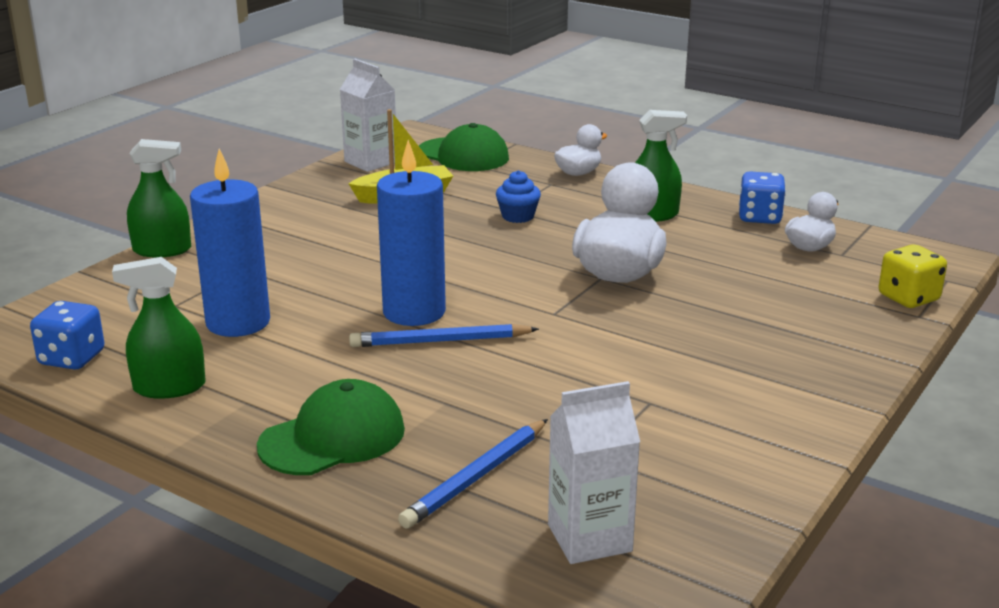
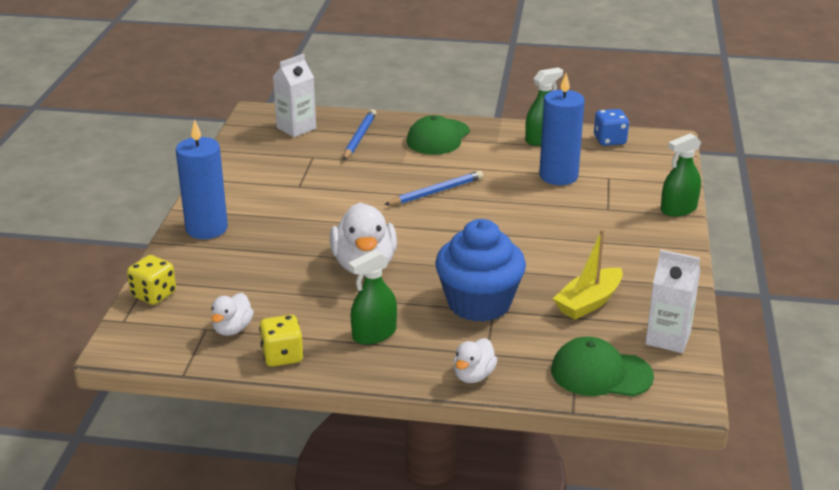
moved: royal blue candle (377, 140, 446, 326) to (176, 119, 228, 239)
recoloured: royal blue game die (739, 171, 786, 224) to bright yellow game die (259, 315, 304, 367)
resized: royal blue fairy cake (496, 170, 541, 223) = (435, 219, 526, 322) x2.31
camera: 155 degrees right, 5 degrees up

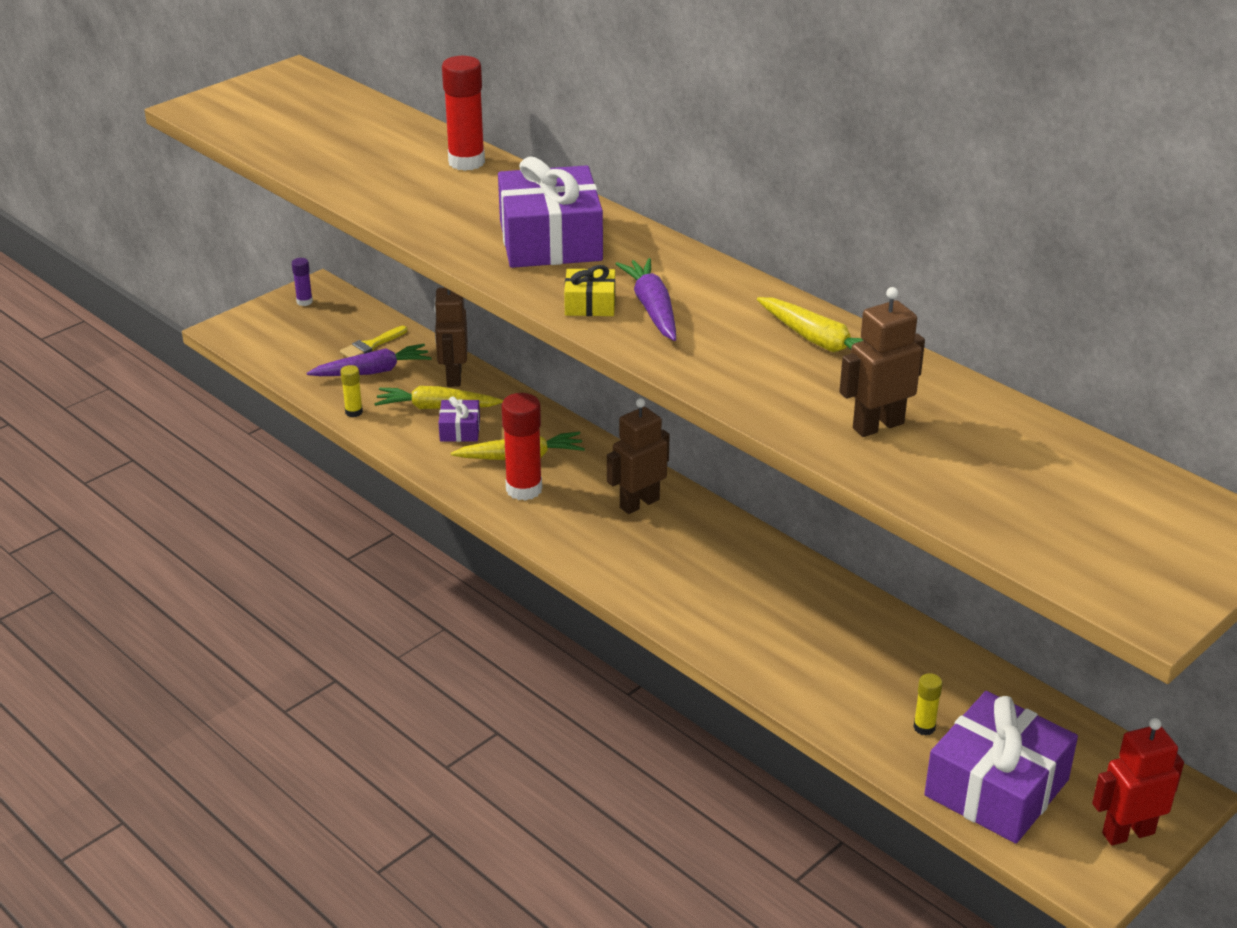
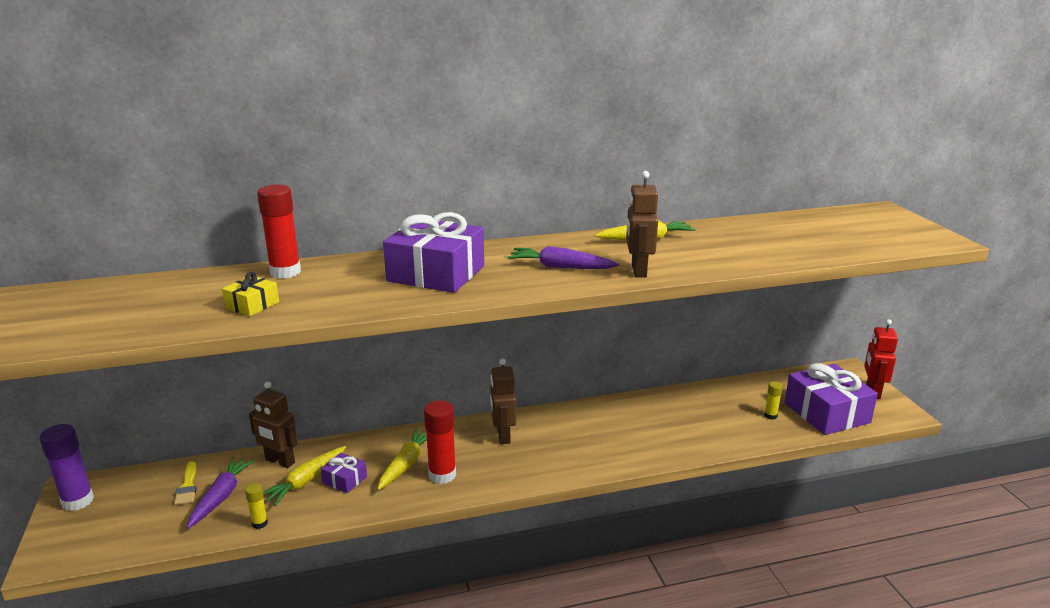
moved: bright yellow wrapped gift (564, 265, 615, 316) to (222, 272, 279, 316); brown robot figure (839, 287, 925, 437) to (626, 171, 658, 277)
resized: violet glue (292, 258, 313, 306) = (40, 424, 94, 511) x1.94
camera: 60 degrees left, 10 degrees down

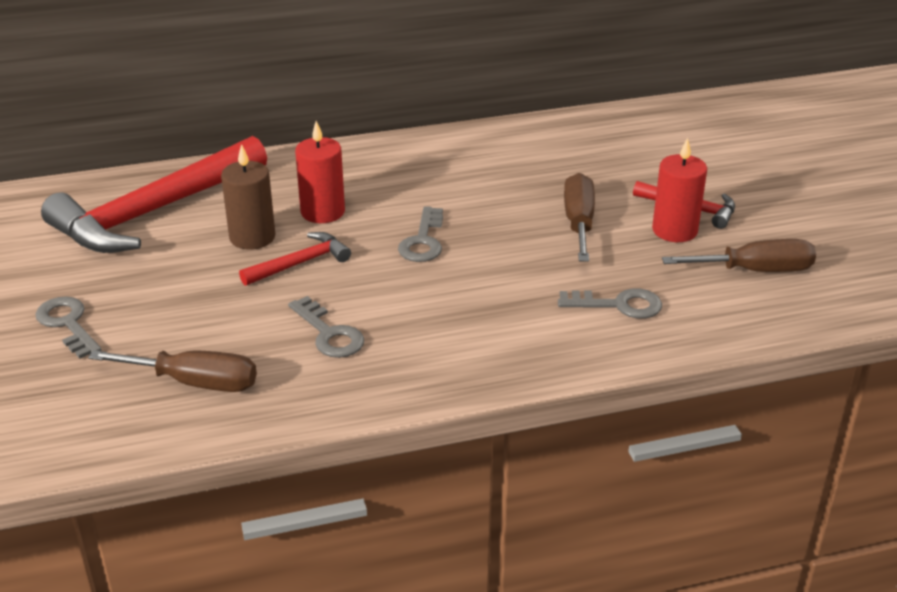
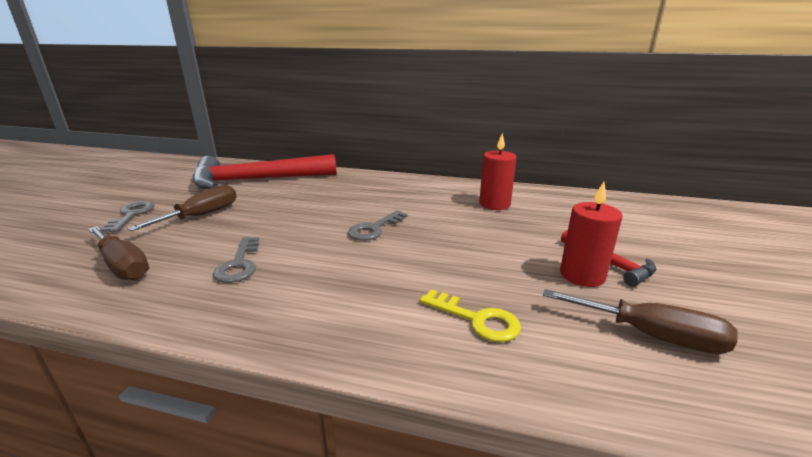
removed: brown candle (221, 144, 275, 249); crimson carpenter's hammer (239, 232, 351, 286)
moved: crimson candle (295, 121, 345, 223) to (479, 133, 517, 210); brown hand screwdriver (564, 173, 595, 262) to (127, 185, 237, 231)
recoloured: gray latchkey (558, 289, 662, 319) to bright yellow latchkey (420, 289, 521, 342)
camera: 30 degrees right, 10 degrees down

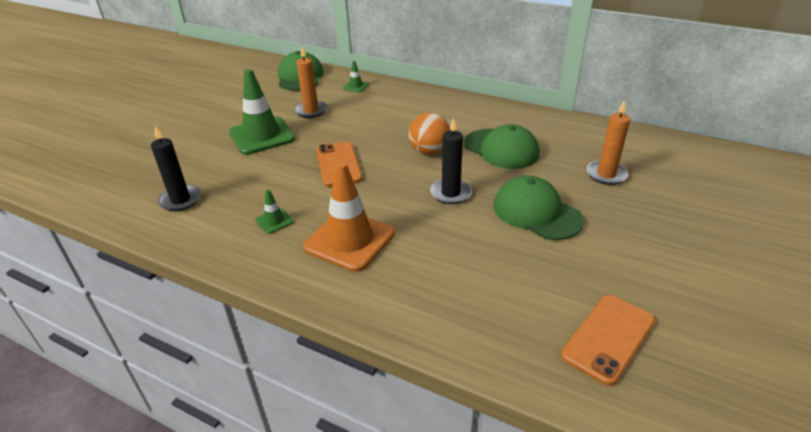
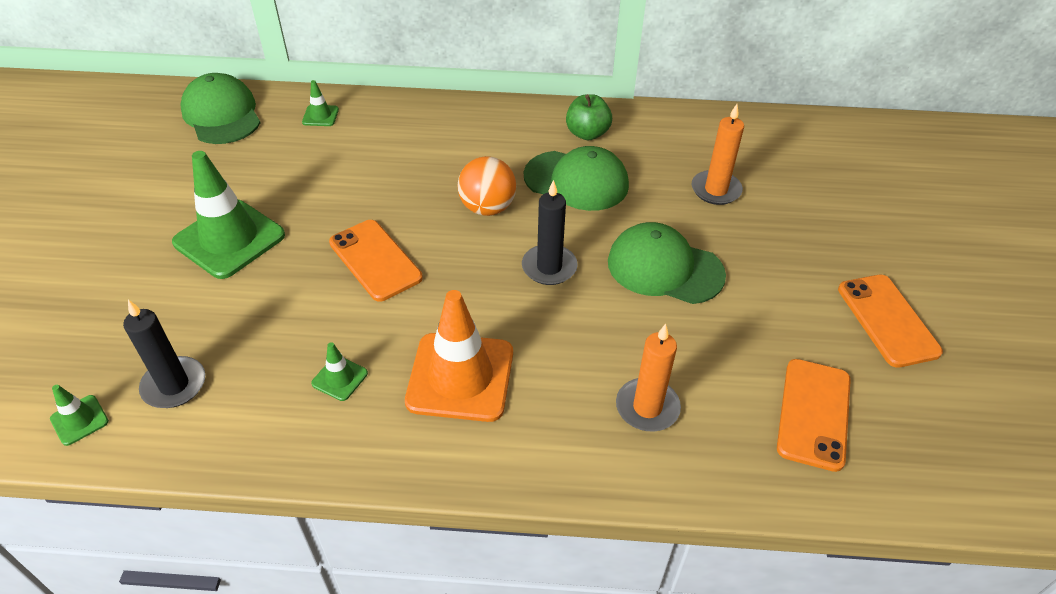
added: green road cone (50, 385, 109, 446); green apple fruit (566, 94, 612, 140); bright orange mobile phone (838, 275, 943, 368)
moved: bright orange candle (294, 47, 327, 118) to (616, 324, 681, 431)
camera: 25 degrees left, 10 degrees up

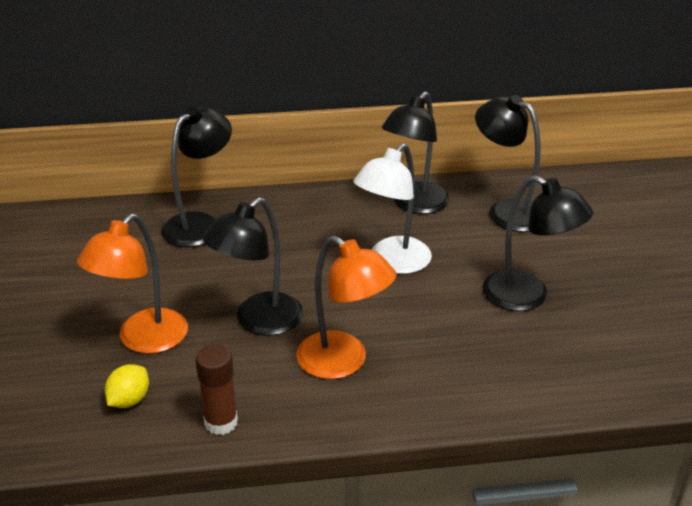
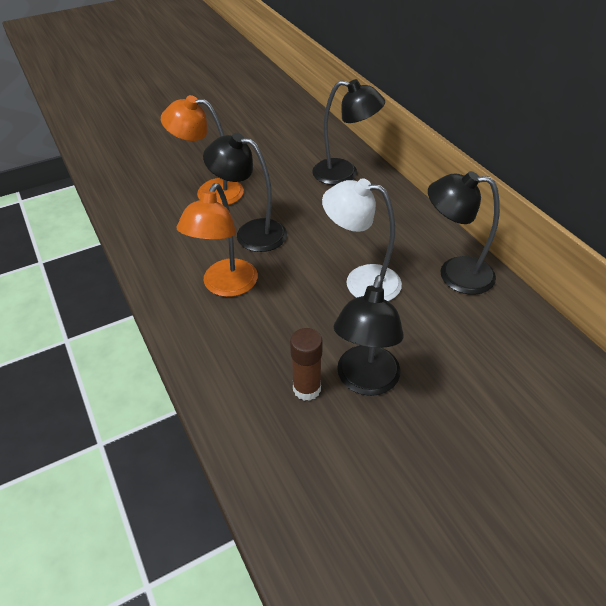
removed: bright yellow lemon (105, 364, 149, 408); jet-black reading lamp (475, 95, 541, 232)
moved: brown glue (195, 344, 238, 435) to (290, 328, 323, 401)
camera: 70 degrees right, 10 degrees up

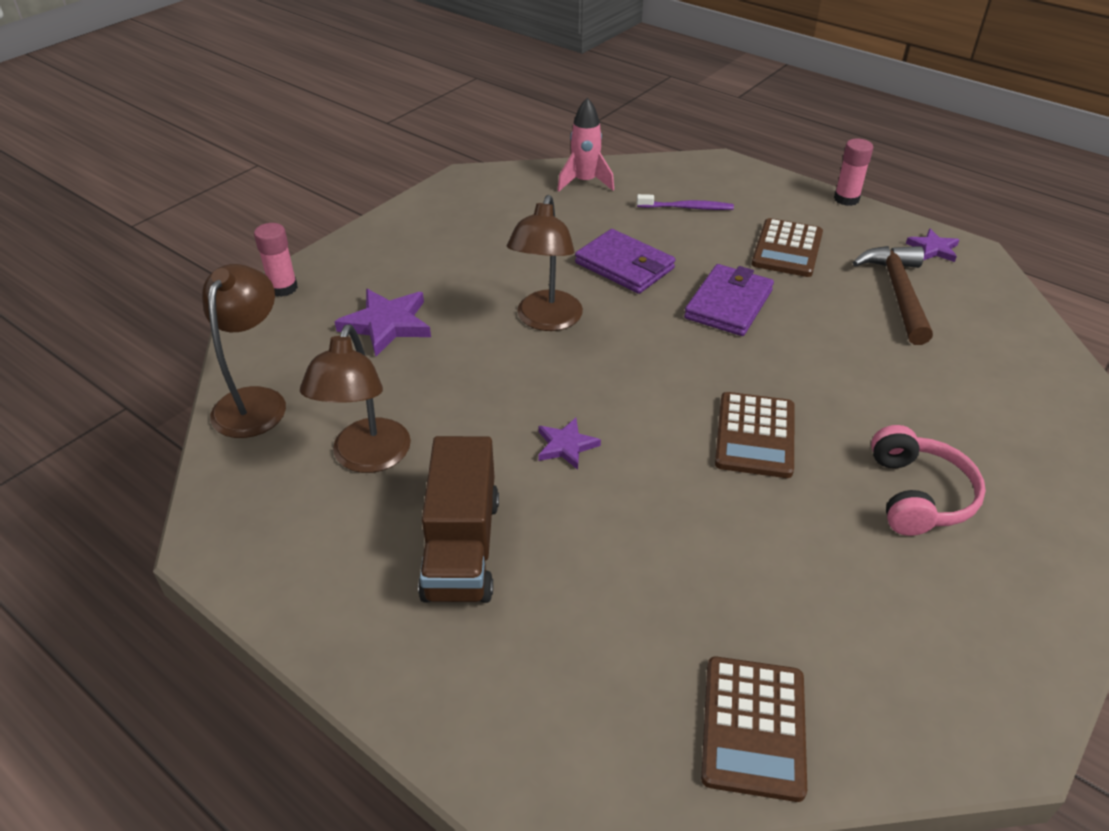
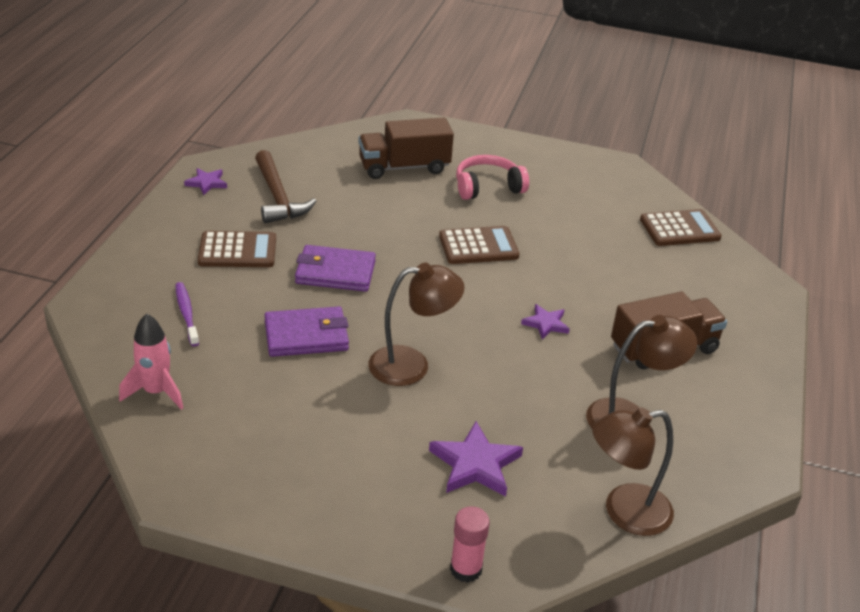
removed: pink glue (834, 138, 873, 206)
added: brown toy truck (359, 118, 454, 179)
turned: violet billfold (575, 229, 675, 294) = (264, 307, 349, 357) 60 degrees clockwise; brown carpenter's hammer (853, 246, 933, 345) = (255, 150, 316, 223) 90 degrees counterclockwise
camera: 115 degrees left, 5 degrees down

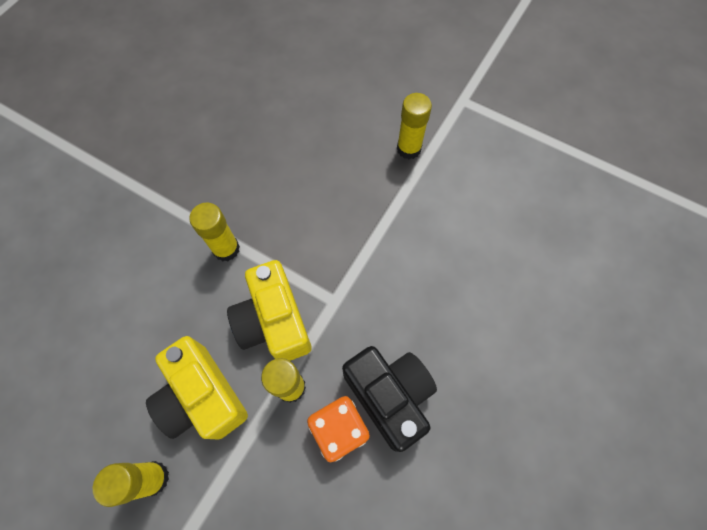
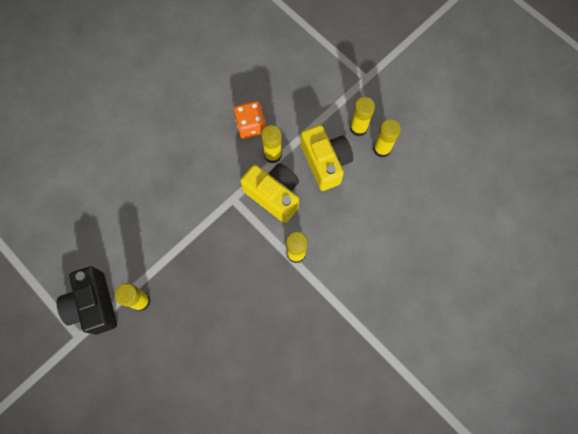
added: bright yellow glue (373, 119, 401, 158)
moved: jet-black photo camera (342, 346, 437, 452) to (57, 266, 117, 335)
turned: bright yellow photo camera (227, 260, 312, 361) = (240, 164, 299, 223) 45 degrees counterclockwise
camera: 165 degrees left, 5 degrees up

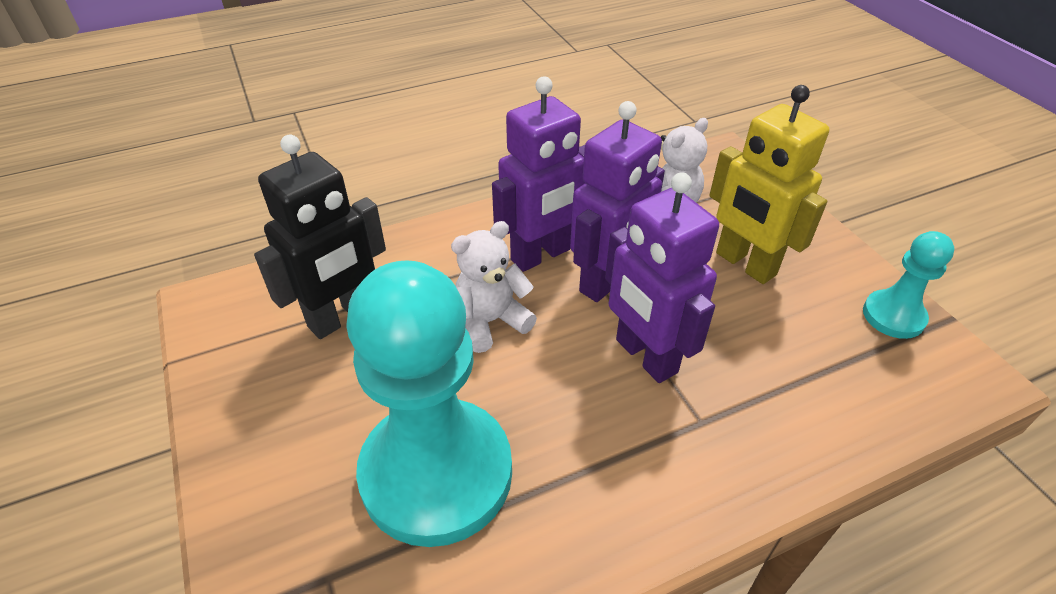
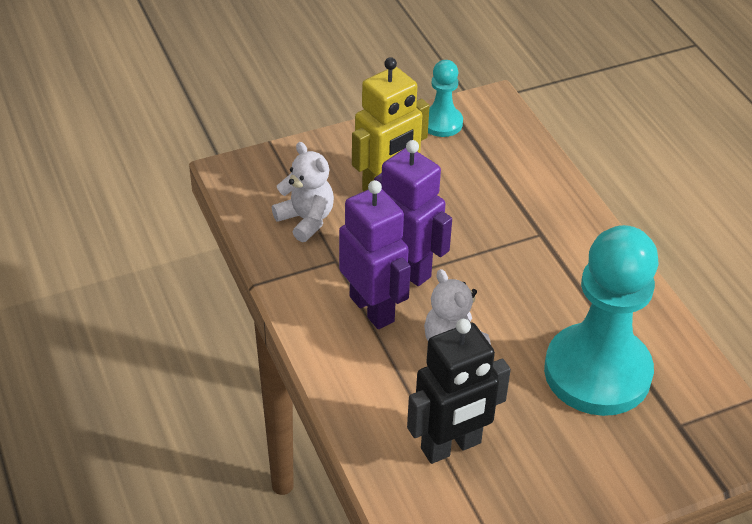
removed: violet robot figure (605, 172, 719, 383)
turned: jet-black robot figure (254, 135, 386, 339) = (407, 319, 511, 464) 105 degrees clockwise
camera: 90 degrees left, 0 degrees up

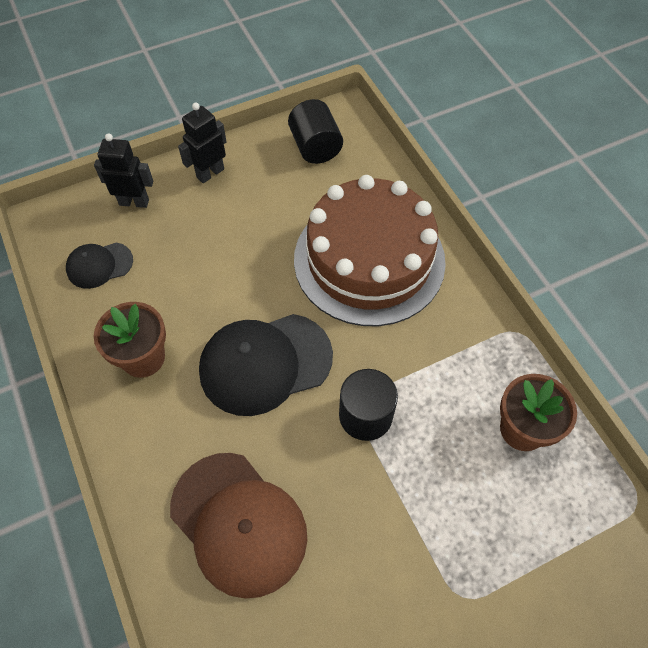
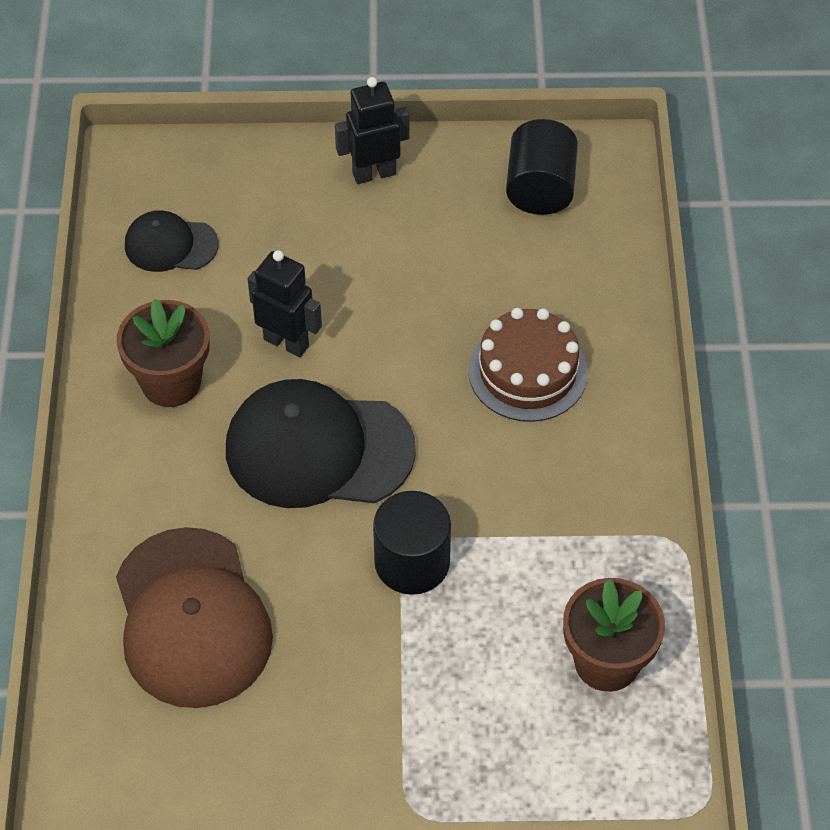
moved: jet-black robot figure (94, 133, 153, 208) to (248, 250, 322, 357)
resized: brown gateau (294, 175, 446, 326) = (468, 308, 588, 422) x0.53
camera: 25 degrees right, 5 degrees down

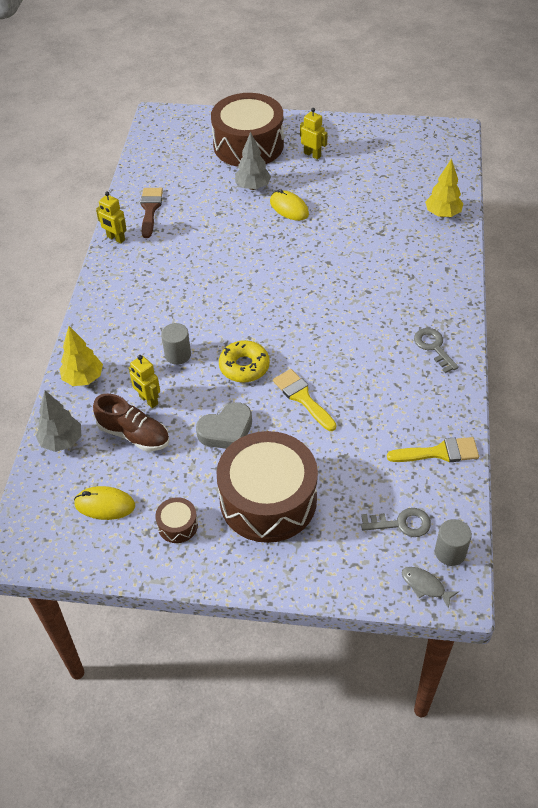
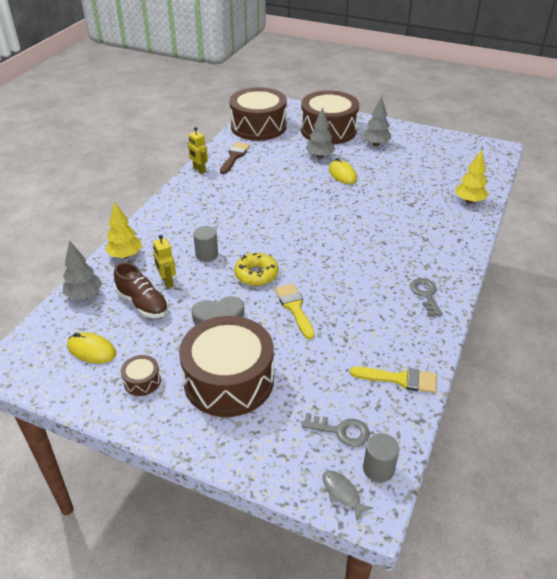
added: brown snare drum (229, 87, 287, 141)
replaced: bright yellow robot figure (300, 108, 328, 160) to gray toy tree (363, 96, 391, 146)
camera: 15 degrees right, 10 degrees down

